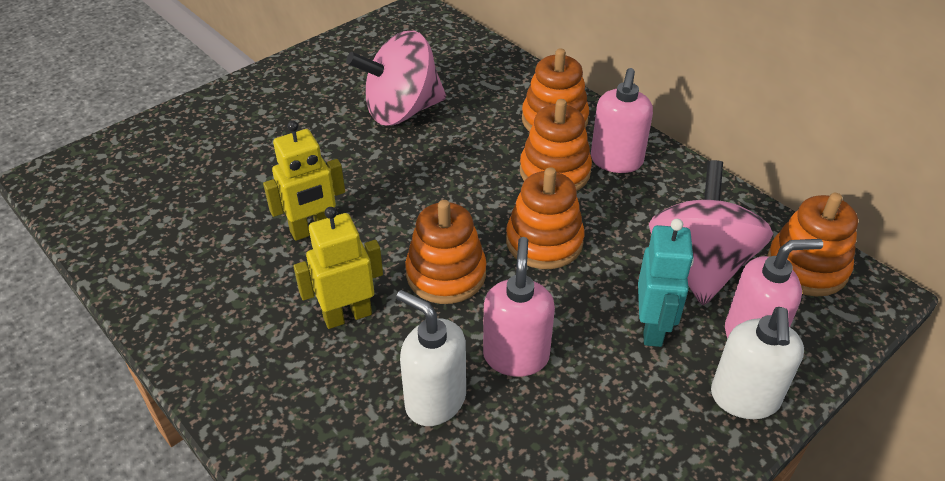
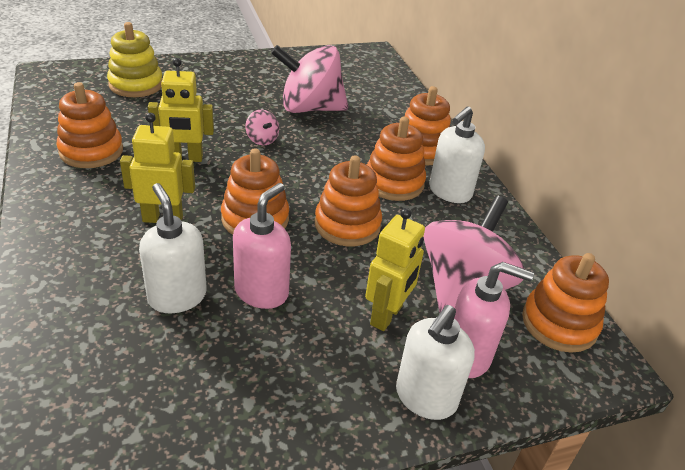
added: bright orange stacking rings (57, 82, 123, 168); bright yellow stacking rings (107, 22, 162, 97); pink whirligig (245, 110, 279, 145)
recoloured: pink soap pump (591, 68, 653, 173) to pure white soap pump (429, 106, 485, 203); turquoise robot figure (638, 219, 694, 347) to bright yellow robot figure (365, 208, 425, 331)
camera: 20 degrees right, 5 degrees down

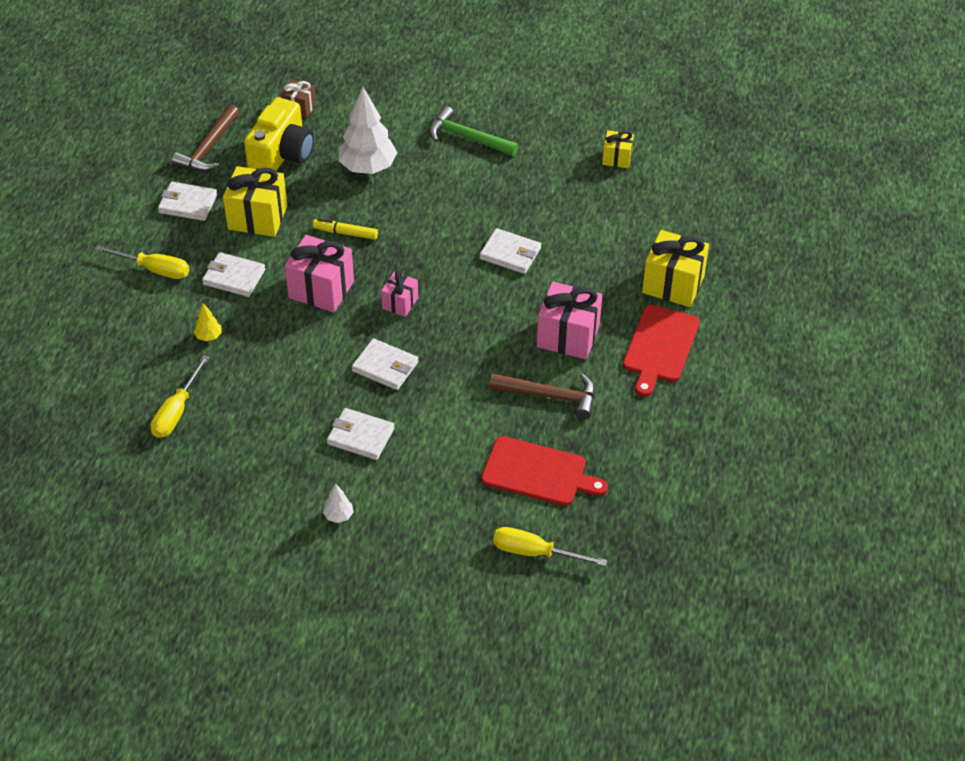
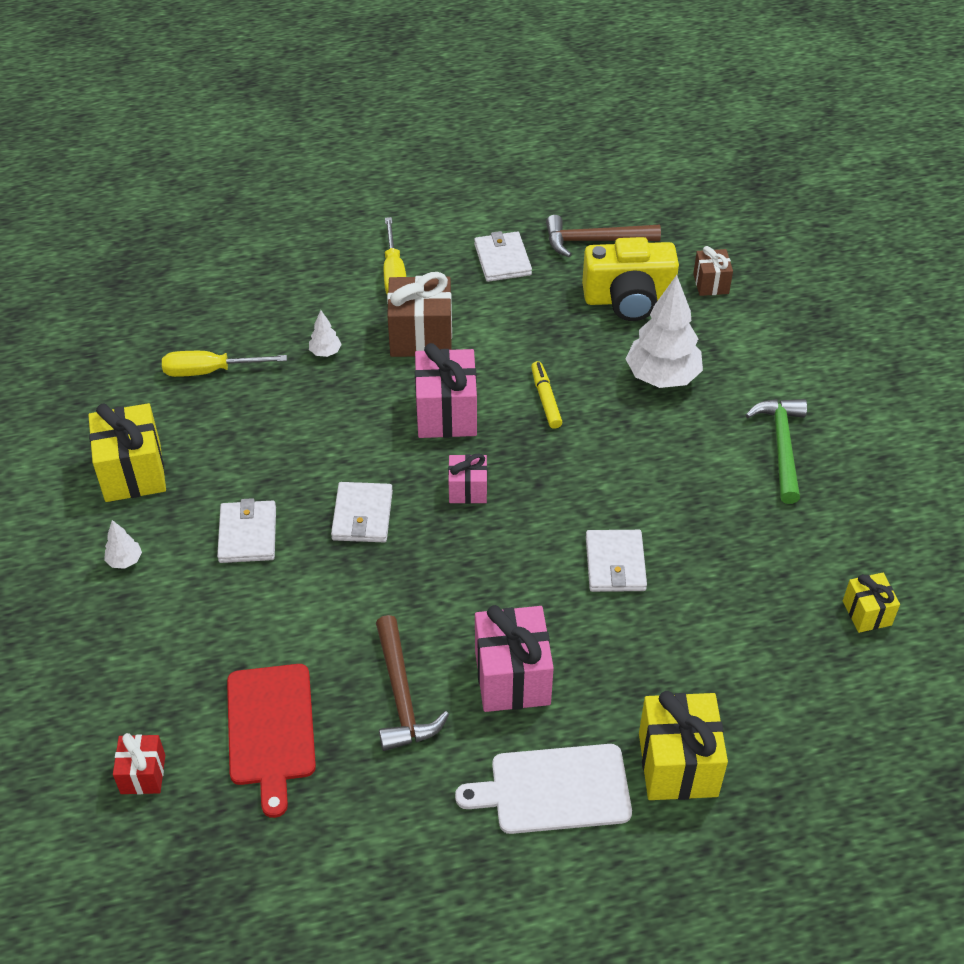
moved: bright yellow wrapped gift (223, 166, 287, 237) to (88, 403, 166, 502)
replaced: pure white billfold (202, 252, 265, 297) to brown wrapped gift (387, 272, 452, 357); bright yellow hand screwdriver (493, 527, 607, 566) to crimson wrapped gift (113, 733, 165, 794)
recoloured: bright yellow toy tree (194, 303, 222, 341) to pure white toy tree (309, 310, 342, 357); crimson cutting board (623, 305, 700, 397) to pure white cutting board (455, 744, 632, 834)
camera: 65 degrees right, 0 degrees up

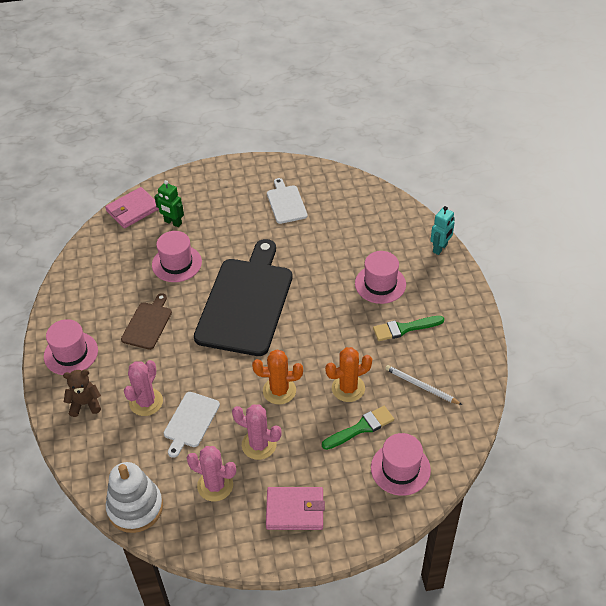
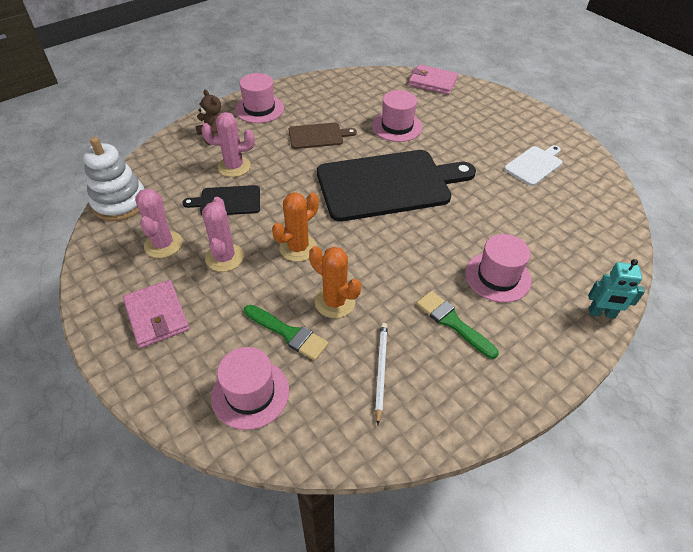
removed: green robot figure (154, 180, 184, 227)
recoloured: pure white cutting board (164, 392, 220, 458) to jet-black cutting board (182, 185, 260, 215)
turned: bright orange prickly plant (252, 350, 303, 405) = (272, 192, 319, 262) 75 degrees clockwise
camera: 60 degrees right, 0 degrees up

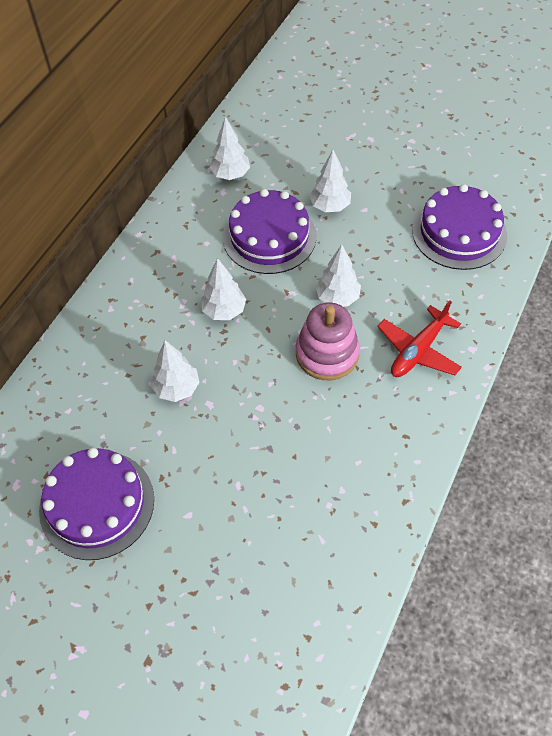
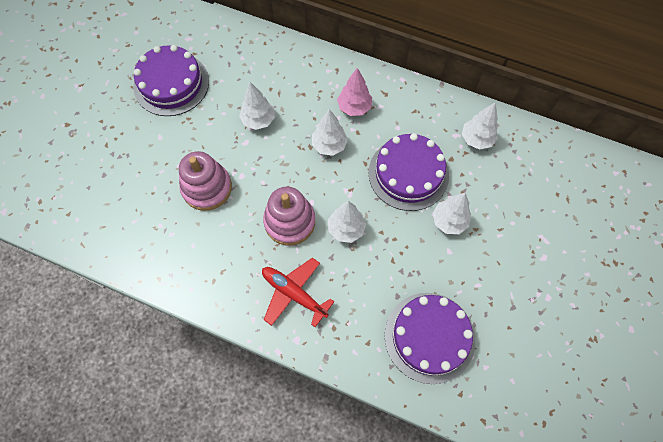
added: pink stacking rings (179, 151, 232, 211); pink toy tree (337, 68, 372, 116)
camera: 85 degrees right, 10 degrees up

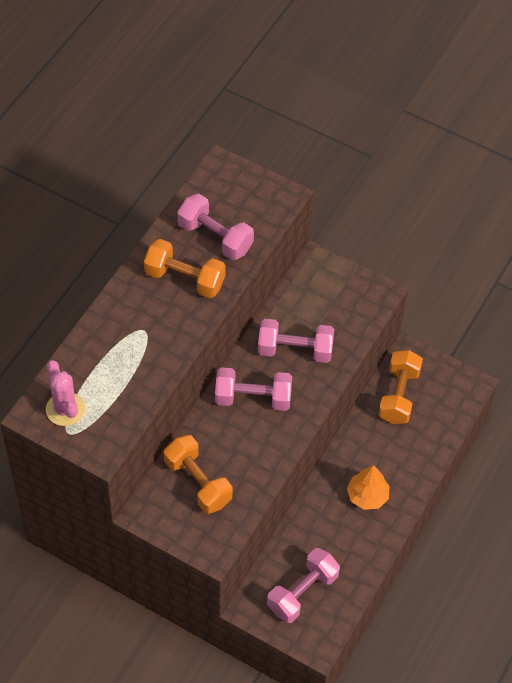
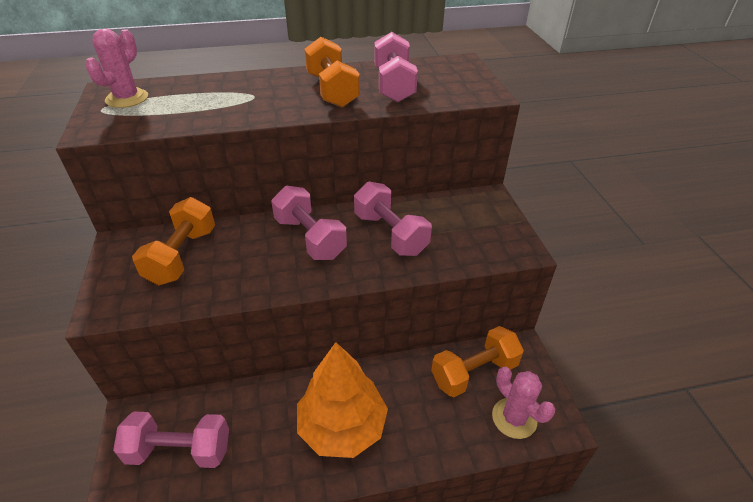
added: pink prickly plant (492, 367, 555, 439)
resized: bright orange toy tree (347, 465, 390, 510) = (297, 342, 388, 458) x1.64
camera: 50 degrees right, 15 degrees down

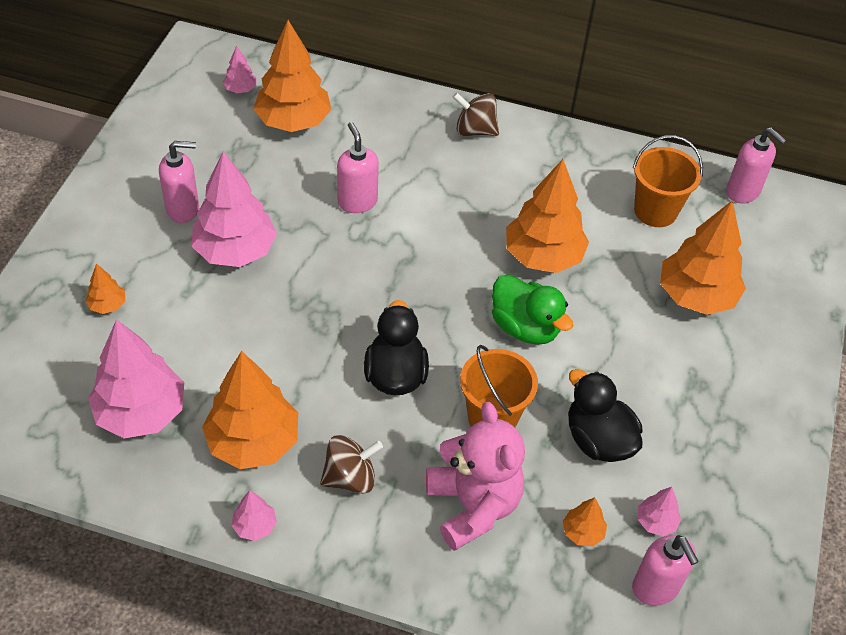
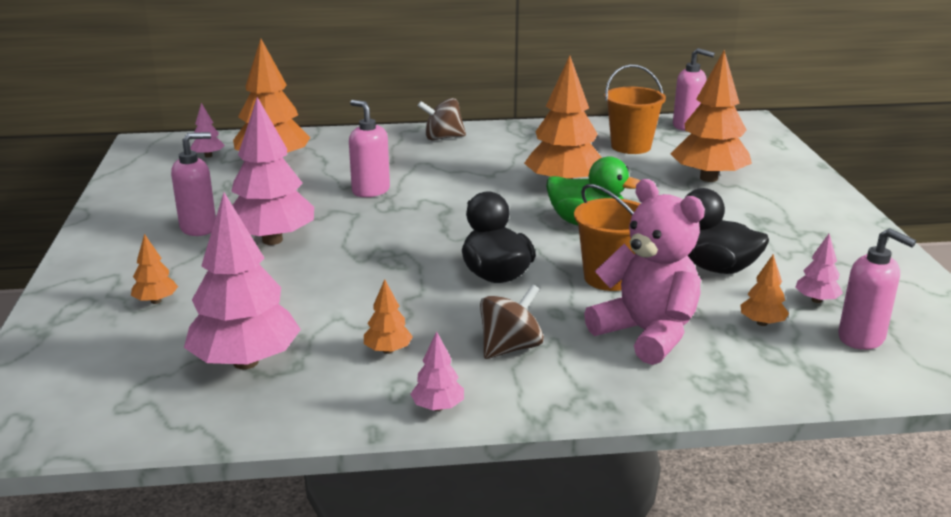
resized: bright orange toy tree (202, 351, 298, 469) = (364, 279, 413, 354) x0.45
camera: 20 degrees left, 25 degrees down

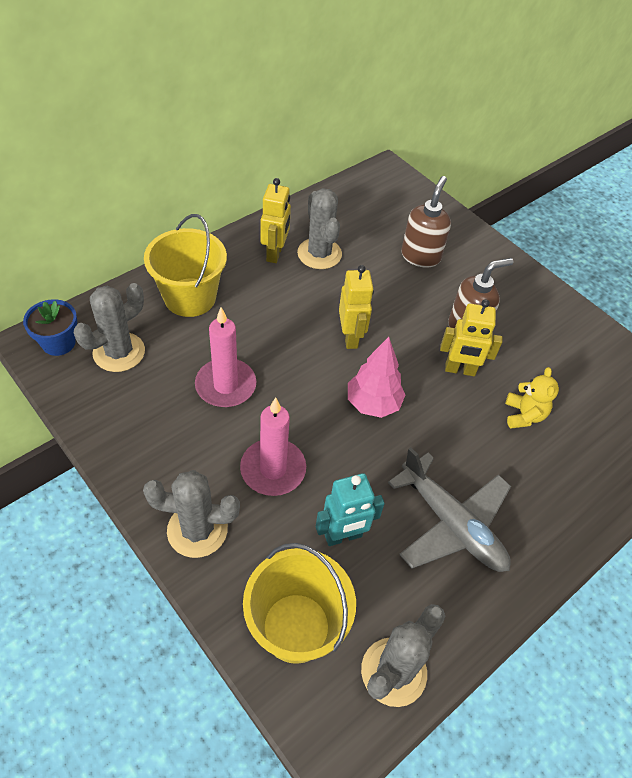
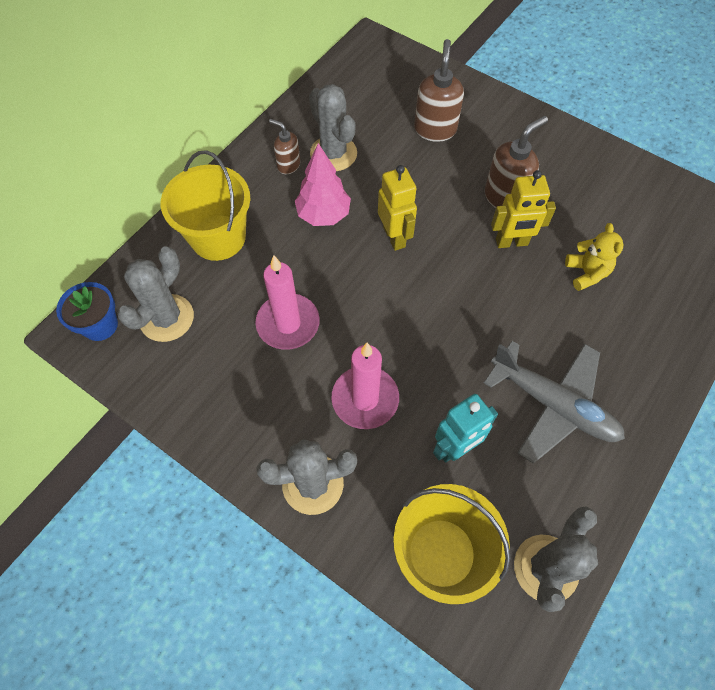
moved: pink toy tree (348, 337, 405, 418) to (295, 143, 351, 226)
replaced: bright yellow robot figure (261, 178, 291, 263) to brown soap pump (269, 119, 300, 174)
camera: 10 degrees left, 10 degrees up

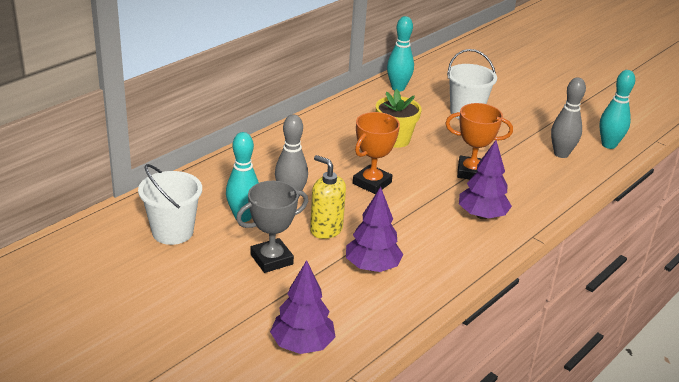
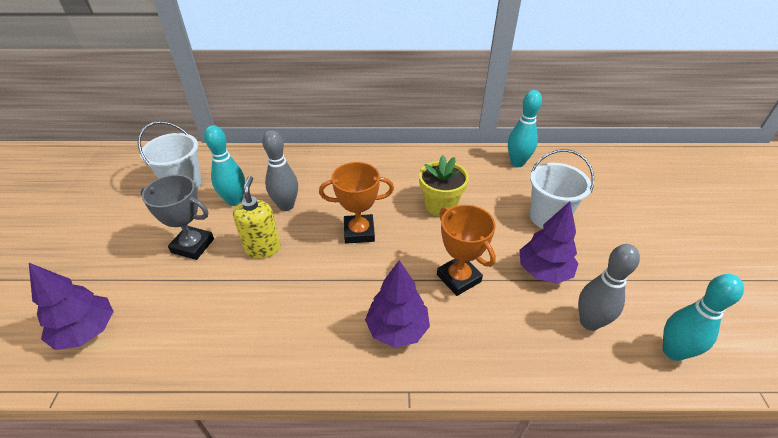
moved: violet toy tree (346, 187, 403, 272) to (519, 201, 578, 284)
camera: 50 degrees right, 10 degrees up

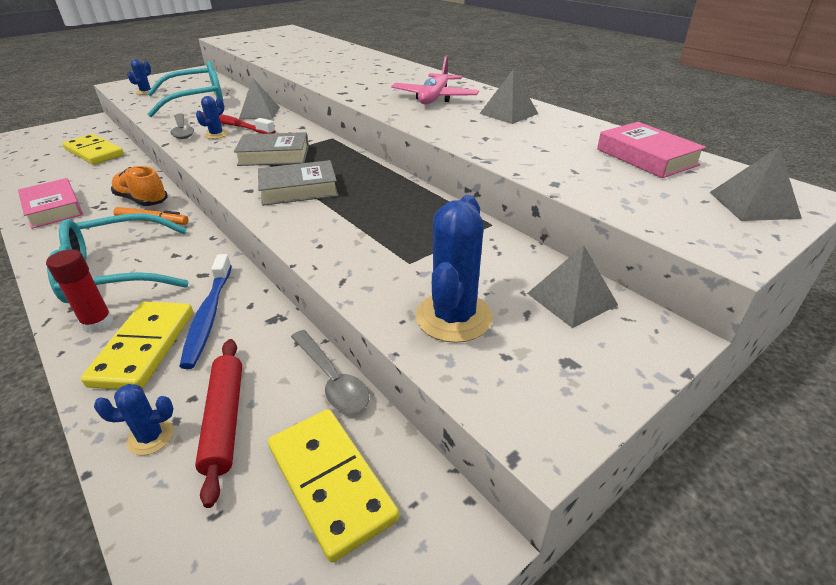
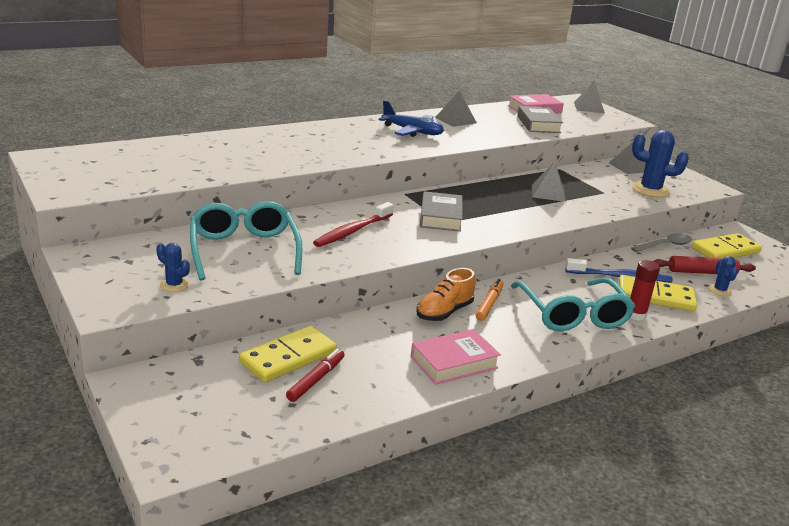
removed: gray spoon (170, 113, 194, 139); royal blue prickly plant (196, 96, 228, 139)
added: crimson felt pen (286, 349, 345, 402)
moved: gray pyramid (239, 78, 280, 119) to (532, 162, 566, 202); gray book (258, 160, 338, 206) to (517, 106, 563, 133)
recoloured: pink aeroplane (391, 55, 479, 104) to royal blue aeroplane (378, 100, 444, 137)
camera: 85 degrees left, 10 degrees down

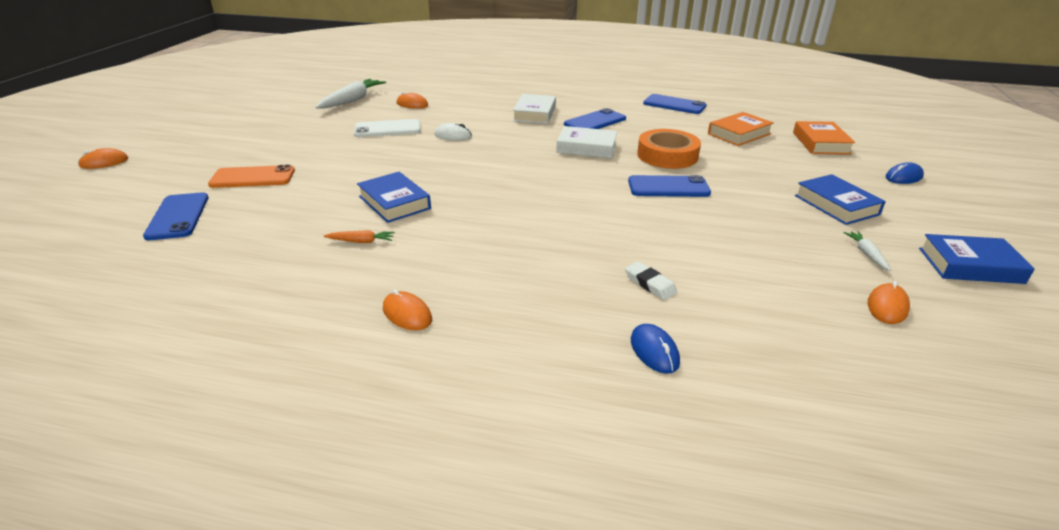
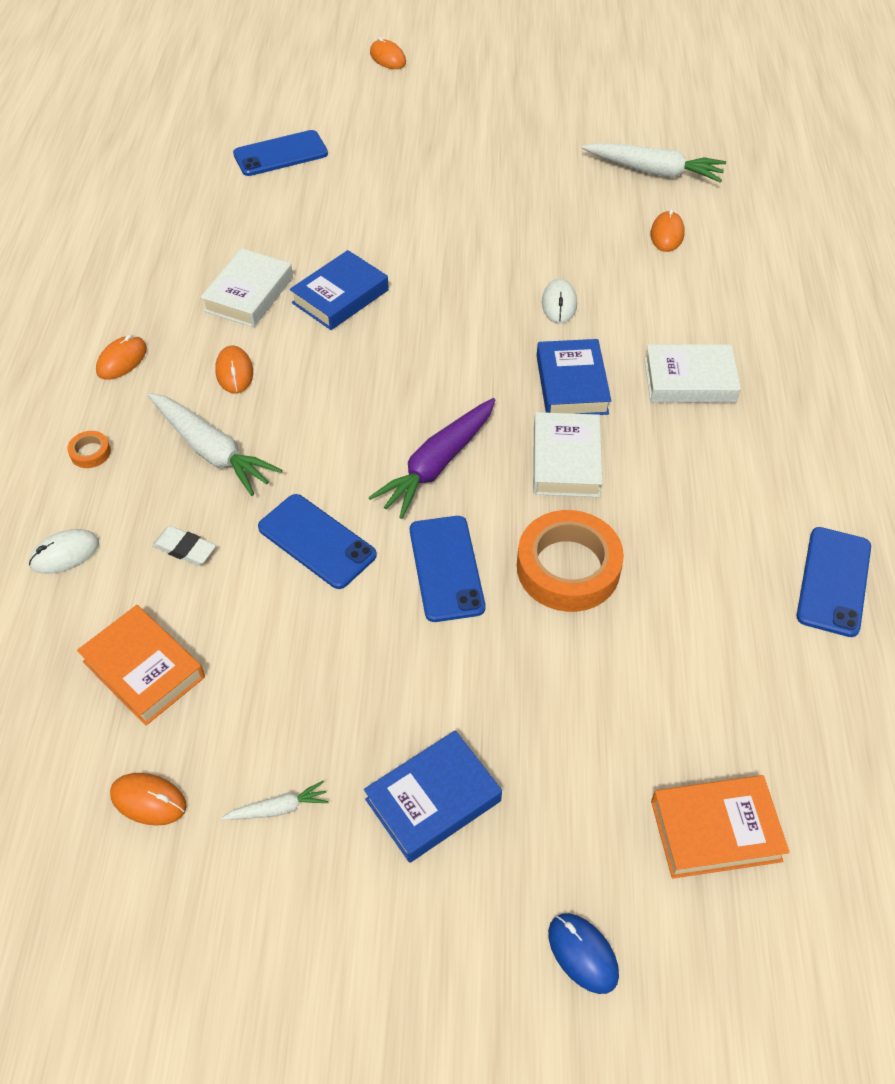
removed: bright orange mobile phone (208, 165, 295, 188); pure white mobile phone (354, 119, 421, 137)
added: bright orange tape (67, 431, 111, 468); pure white carrot (148, 393, 282, 496); bright orange PC mouse (215, 346, 253, 393); violet carrot (368, 398, 495, 519)
moved: royal blue mobile phone (564, 108, 626, 129) to (258, 494, 377, 589); bright orange book (708, 112, 774, 146) to (77, 605, 205, 726); royal blue book (919, 234, 1035, 284) to (537, 339, 612, 415)
replaced: bright orange carrot (324, 230, 395, 243) to pure white book (200, 248, 293, 327)
recoloured: royal blue PC mouse (631, 324, 680, 374) to pure white PC mouse (29, 529, 99, 574)
turned: pure white pencil eraser (625, 262, 677, 300) = (152, 526, 216, 566) 75 degrees clockwise
camera: 80 degrees right, 20 degrees up

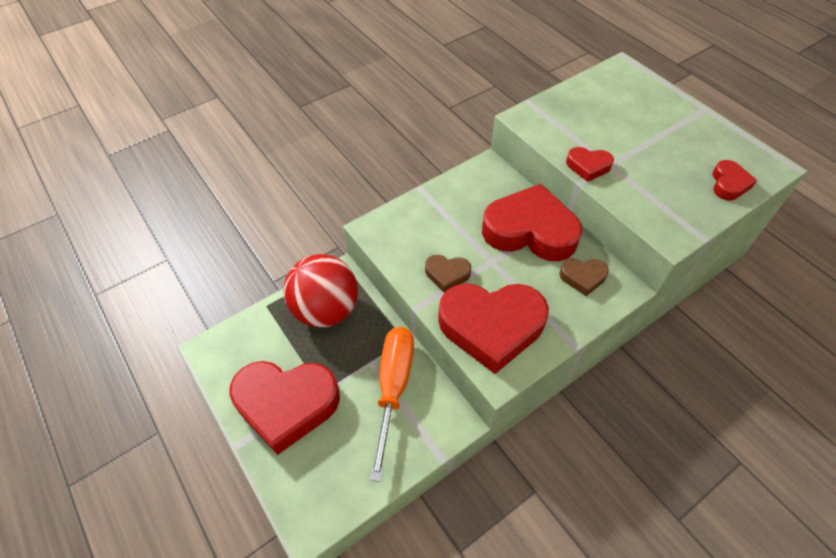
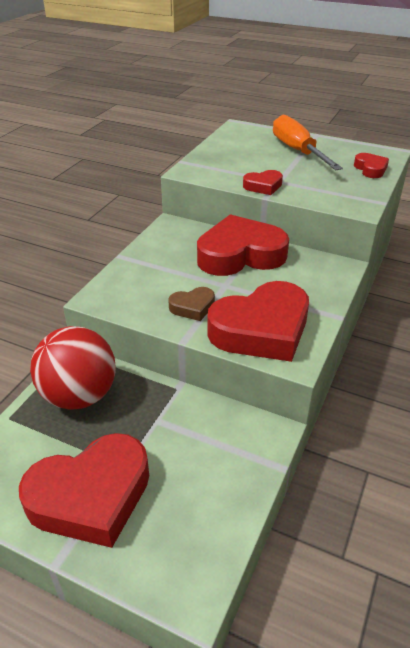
removed: brown heart shape (559, 259, 609, 296)
moved: bright orange hand screwdriver (370, 327, 414, 482) to (273, 114, 343, 170)
camera: 30 degrees left, 15 degrees down

